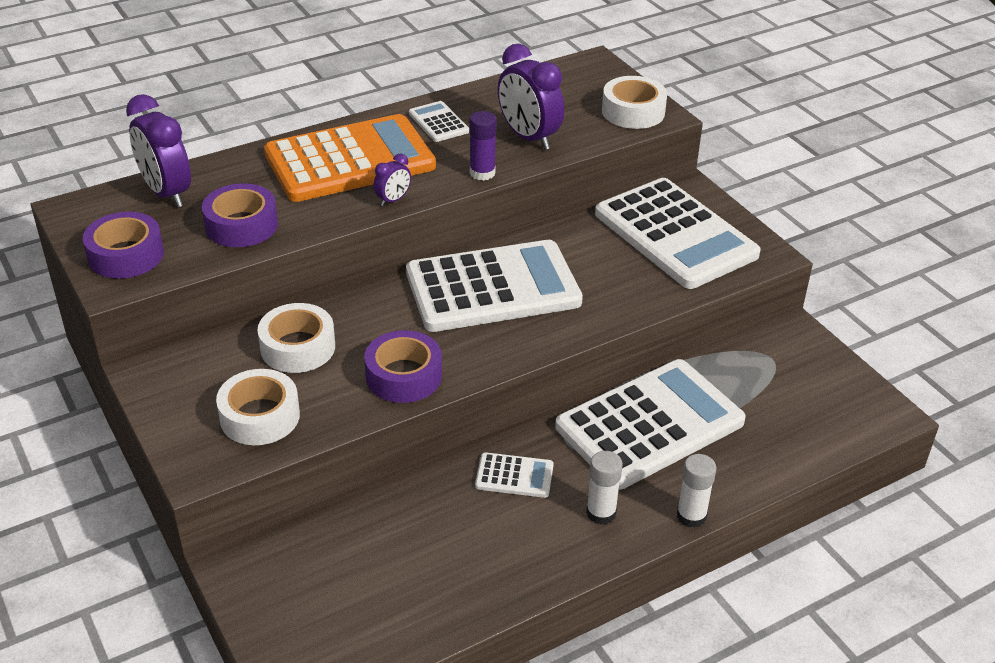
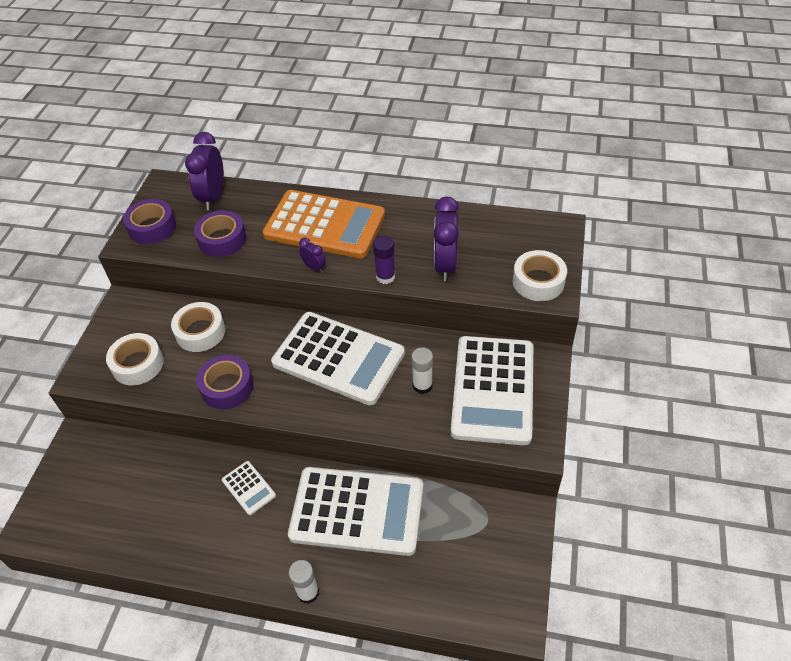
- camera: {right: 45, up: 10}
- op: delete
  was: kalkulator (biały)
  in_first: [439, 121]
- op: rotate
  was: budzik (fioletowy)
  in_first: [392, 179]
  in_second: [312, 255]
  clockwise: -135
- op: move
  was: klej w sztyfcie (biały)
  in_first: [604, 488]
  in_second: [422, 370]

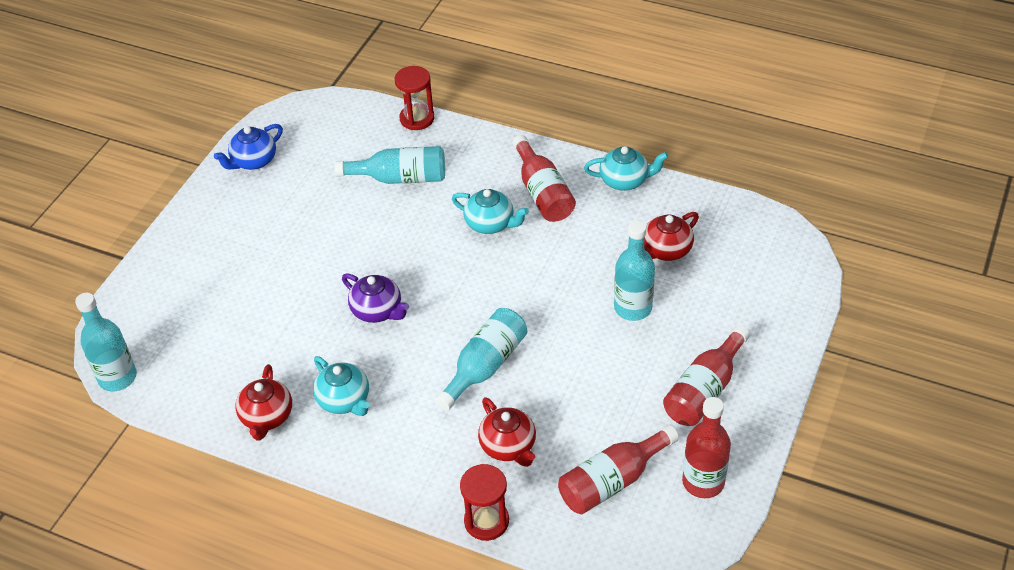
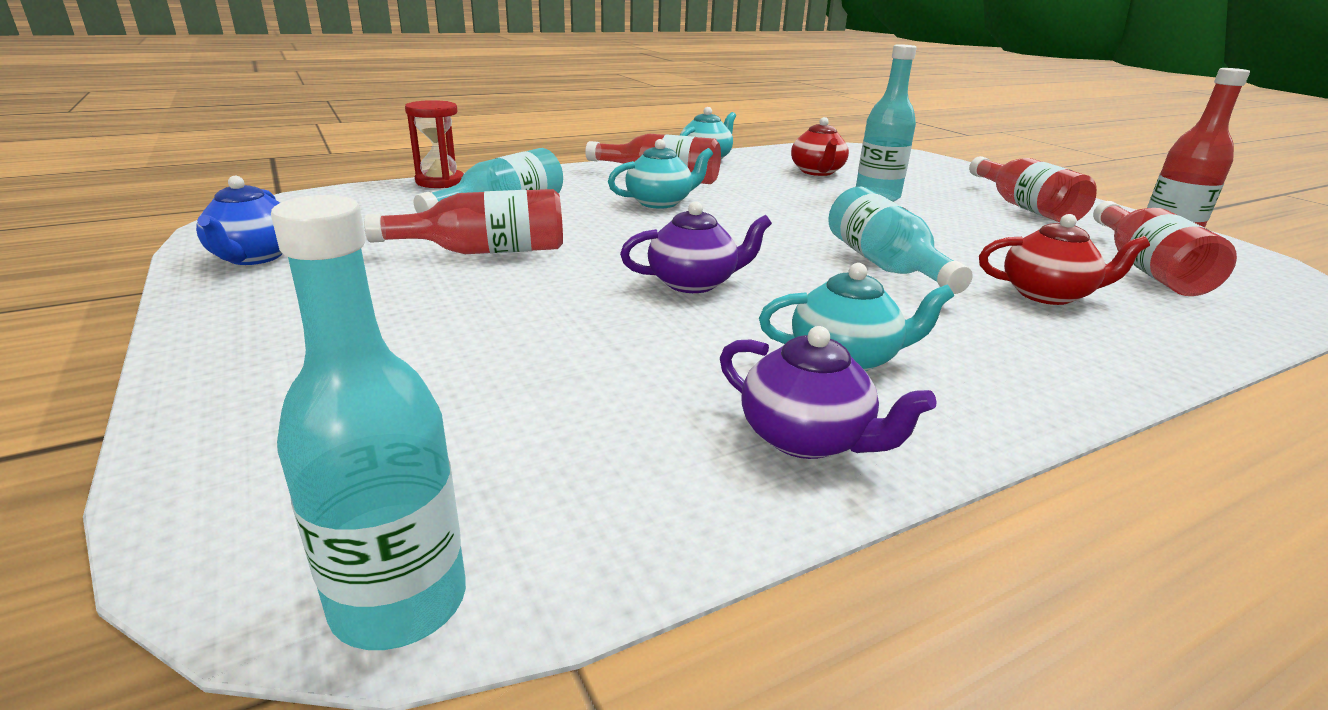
- camera: {right: -55, up: -20}
- op: recolor
  was: imbryk (czerwony)
  now: imbryk (fioletowy)
  in_first: [263, 402]
  in_second: [828, 392]
- op: delete
  was: klepsydra (czerwony)
  in_first: [484, 502]
- op: insert
  now: butelka (czerwony)
  in_second: [463, 221]

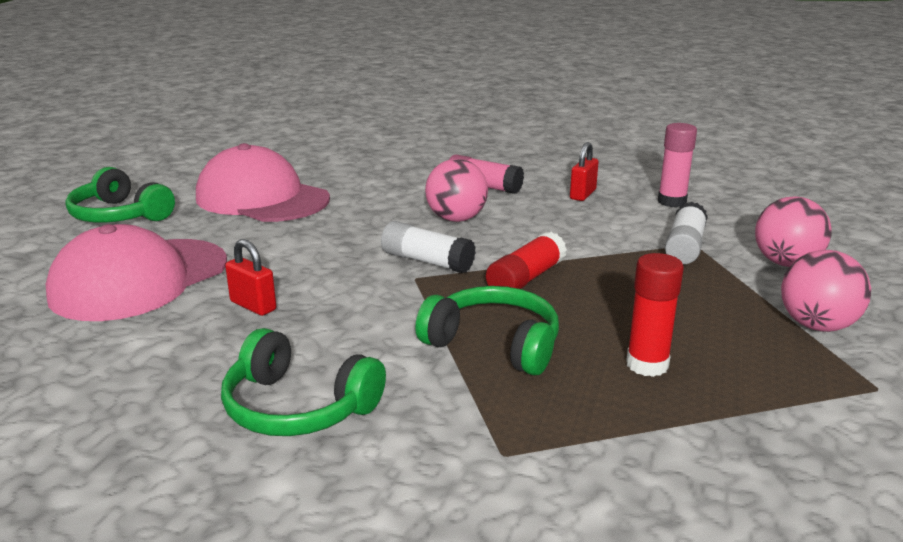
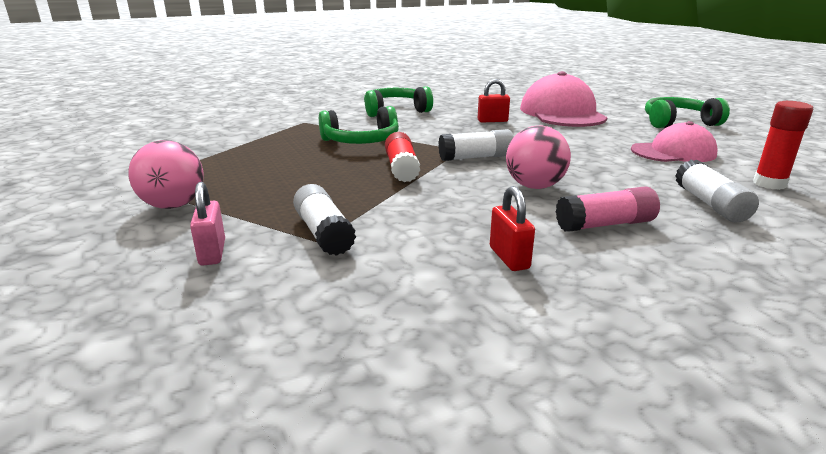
- camera: {right: 135, up: 0}
- op: delete
  was: klej w sztyfcie (różowy)
  in_first: [677, 165]
- op: resize
  was: czapka (różowy)
  in_first: [263, 182]
  in_second: [674, 141]
  ratio: 0.64
- op: replace
  was: piłka (różowy)
  now: kłódka (różowy)
  in_first: [793, 231]
  in_second: [207, 223]
- op: move
  was: klej w sztyfcie (czerwony)
  in_first: [655, 315]
  in_second: [783, 145]
- op: insert
  now: klej w sztyfcie (biały)
  in_second: [717, 190]

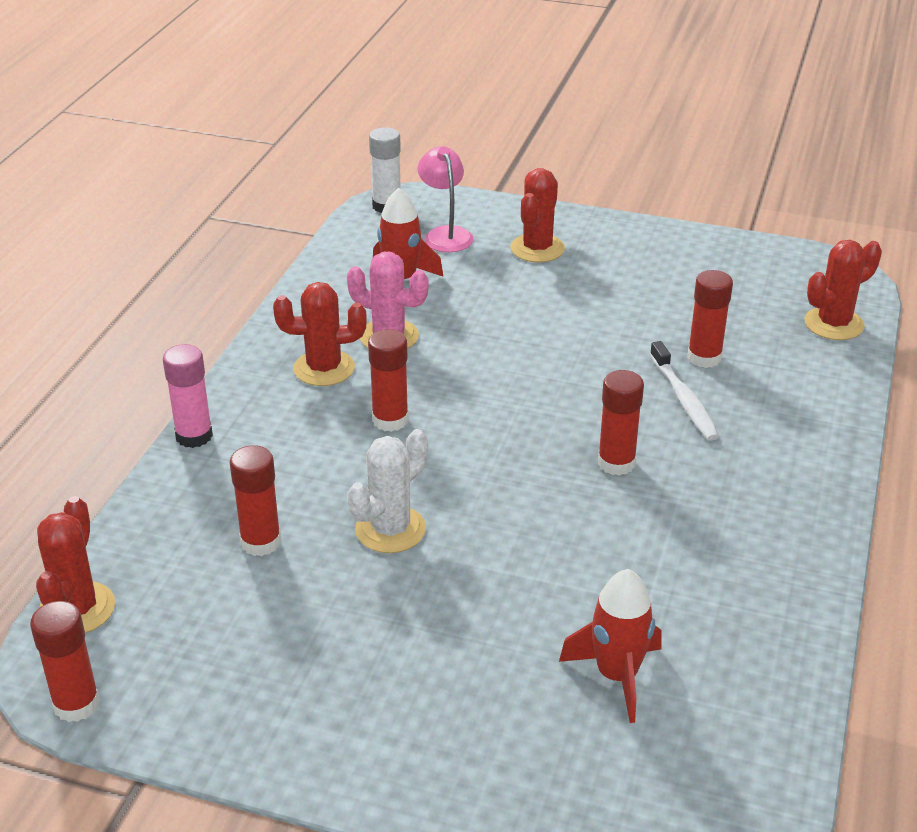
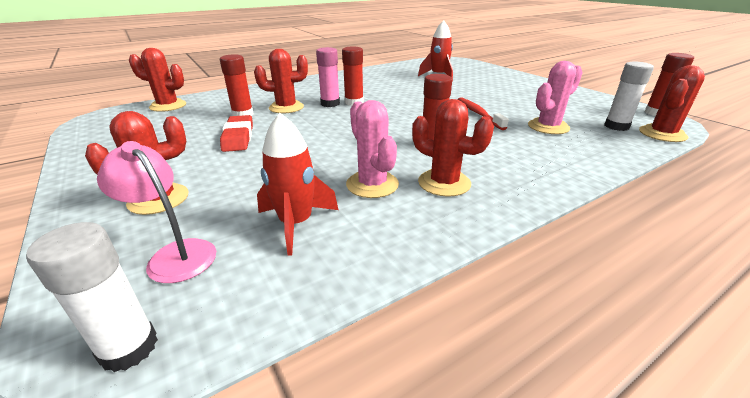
- camera: {right: -140, up: -5}
- op: rotate
  was: lampka (różowy)
  in_first: [446, 199]
  in_second: [156, 212]
  clockwise: 105
- op: replace
  was: szczoteczka do zębów (biały)
  now: kaktus (czerwony)
  in_first: [684, 391]
  in_second: [281, 81]
- op: move
  was: klej w sztyfcie (różowy)
  in_first: [188, 396]
  in_second: [328, 77]
- op: replace
  was: kaktus (biały)
  now: szczoteczka do zębów (czerwony)
  in_first: [387, 491]
  in_second: [483, 113]
- op: replace
  was: klej w sztyfcie (czerwony)
  now: kaktus (różowy)
  in_first: [255, 500]
  in_second: [555, 97]
- op: insert
  now: klej w sztyfcie (biały)
  in_second: [629, 96]
- op: insert
  now: gumka do mazania (czerwony)
  in_second: [236, 133]

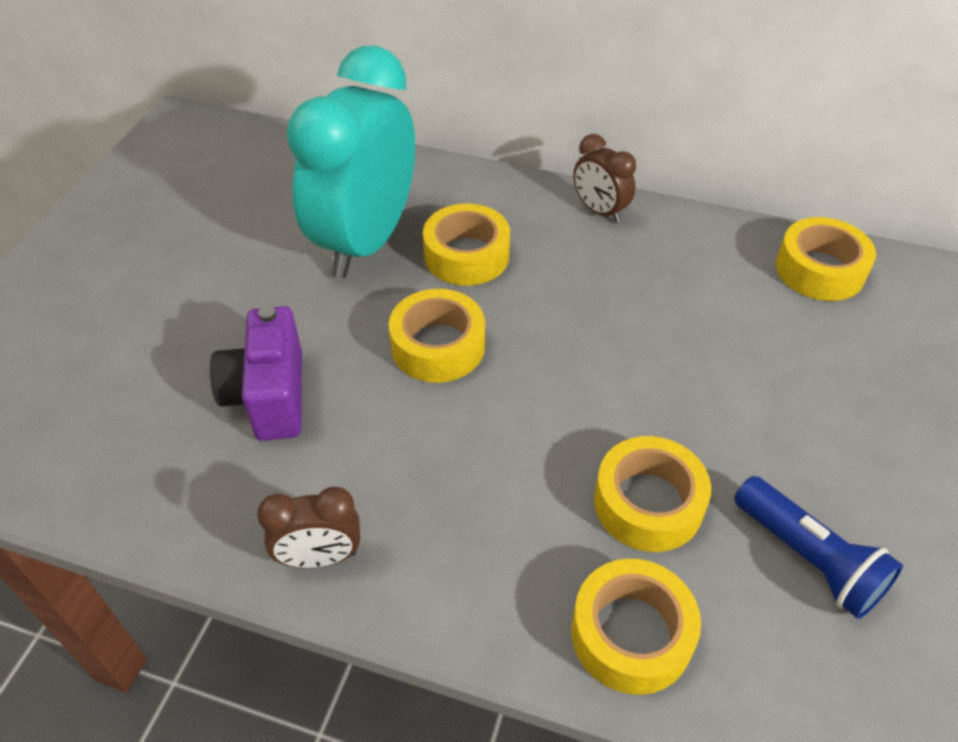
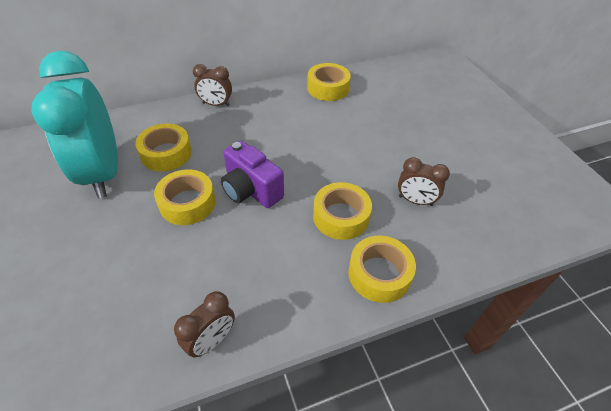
- camera: {right: -40, up: 0}
- op: move
  was: aparat fotograficzny (fioletowy)
  in_first: [256, 373]
  in_second: [252, 174]
- op: replace
  was: latarka (niebieski)
  now: budzik (brązowy)
  in_first: [818, 547]
  in_second: [424, 181]

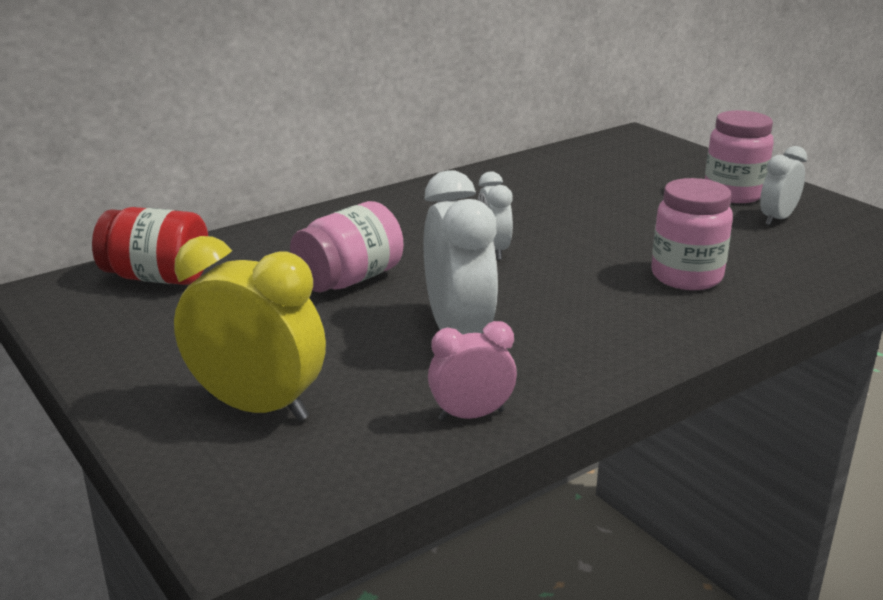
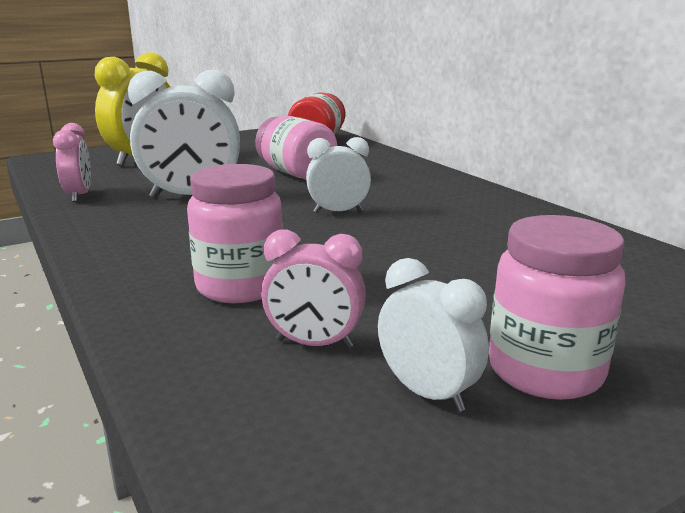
- camera: {right: 95, up: -5}
- op: insert
  now: budzik (różowy)
  in_second: [313, 289]

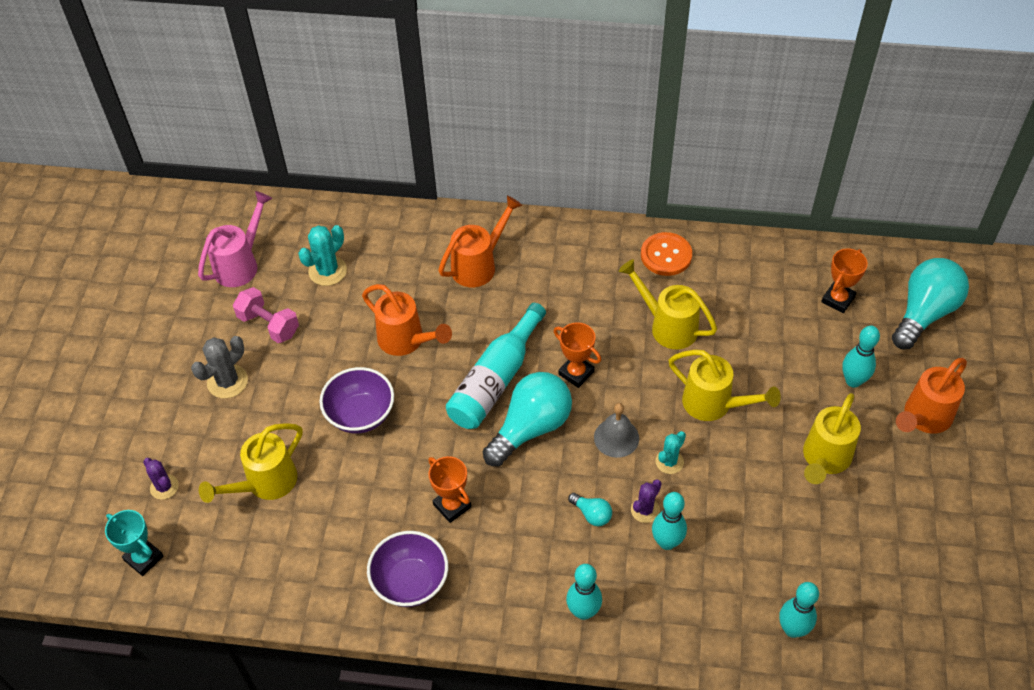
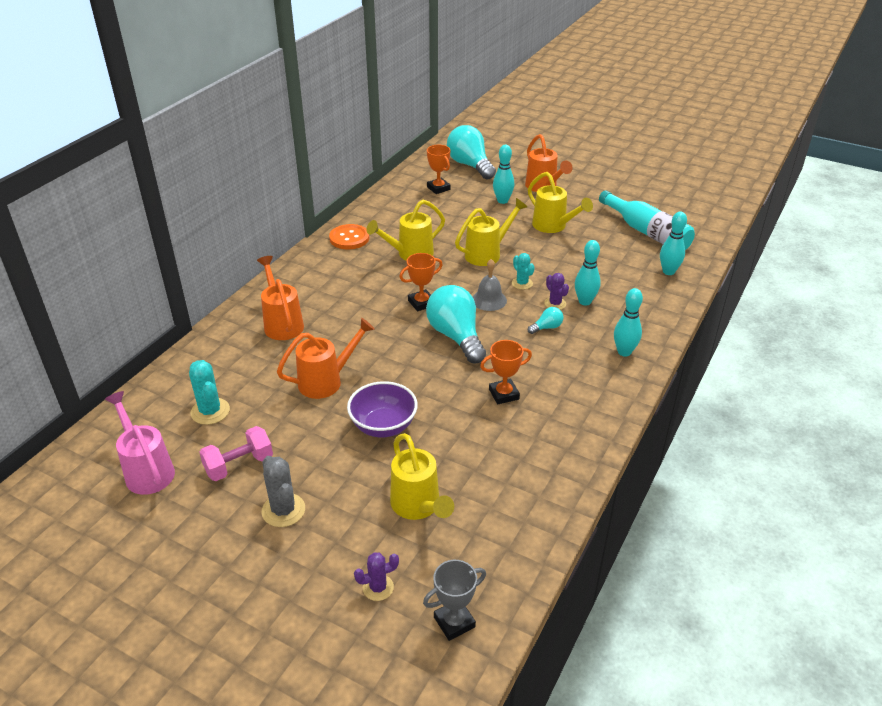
- camera: {right: -70, up: -15}
- op: move
  was: butelka (turkusowy)
  in_first: [496, 366]
  in_second: [647, 220]
- op: recolor
  was: puchar (turkusowy)
  now: puchar (szary)
  in_first: [134, 543]
  in_second: [454, 600]
- op: delete
  was: miska (fioletowy)
  in_first: [407, 569]

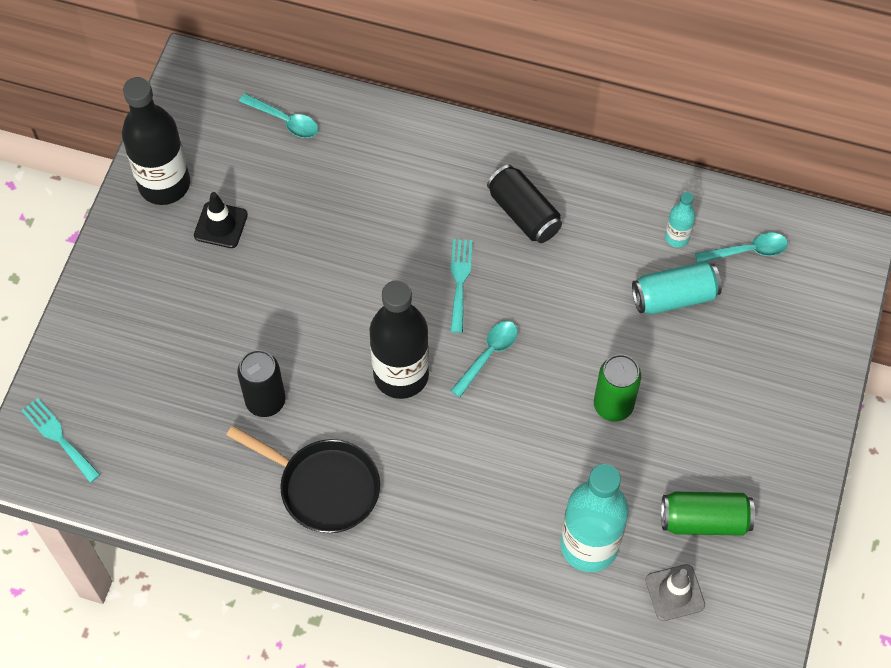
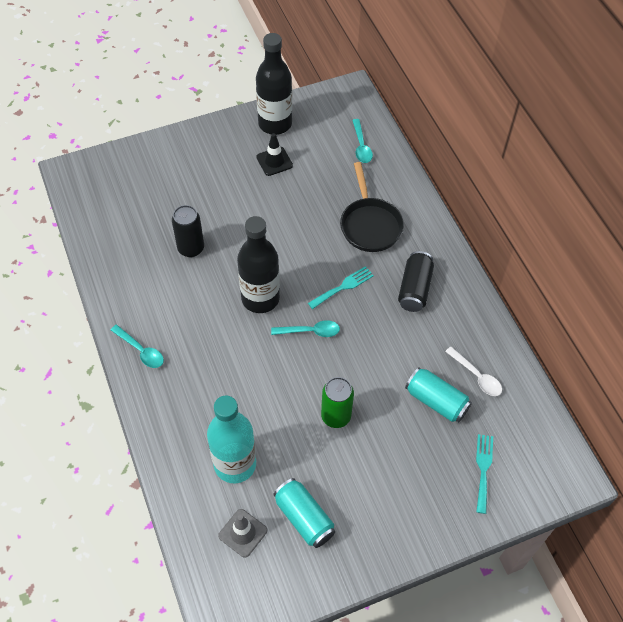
- camera: {right: 50, up: -5}
- op: replace
  was: butelka (turkusowy)
  now: łyżka (biały)
  in_first: [680, 220]
  in_second: [473, 371]
- op: move
  was: łyżka (turkusowy)
  in_first: [741, 248]
  in_second: [137, 346]
- op: move
  was: widelec (turkusowy)
  in_first: [61, 440]
  in_second: [484, 474]
- op: move
  was: patelnia (czarny)
  in_first: [303, 479]
  in_second: [372, 207]
- op: recolor
  was: puszka (zielony)
  now: puszka (turkusowy)
  in_first: [708, 514]
  in_second: [304, 513]

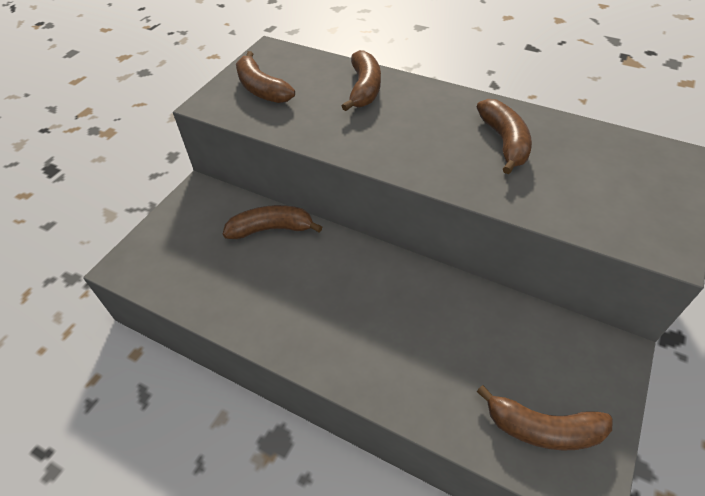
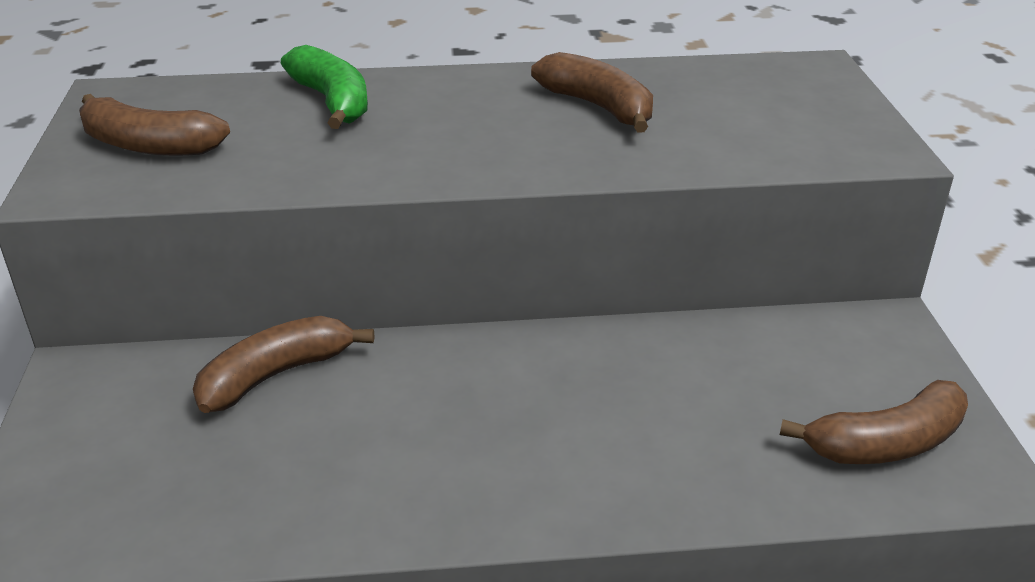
- camera: {right: -35, up: -15}
- op: recolor
  was: banan (brązowy)
  now: banan (zielony)
  in_first: [361, 80]
  in_second: [324, 87]

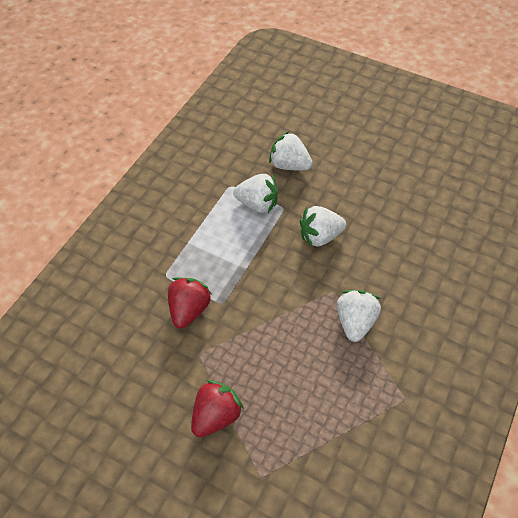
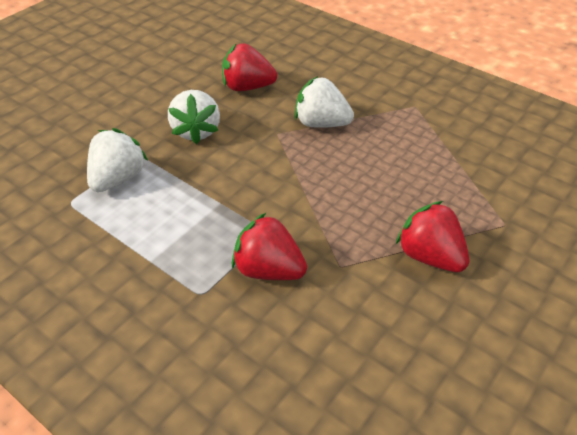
- camera: {right: -80, up: -10}
- op: delete
  was: truskawka (biały)
  in_first: [291, 150]
- op: insert
  now: truskawka (czerwony)
  in_second: [249, 67]

